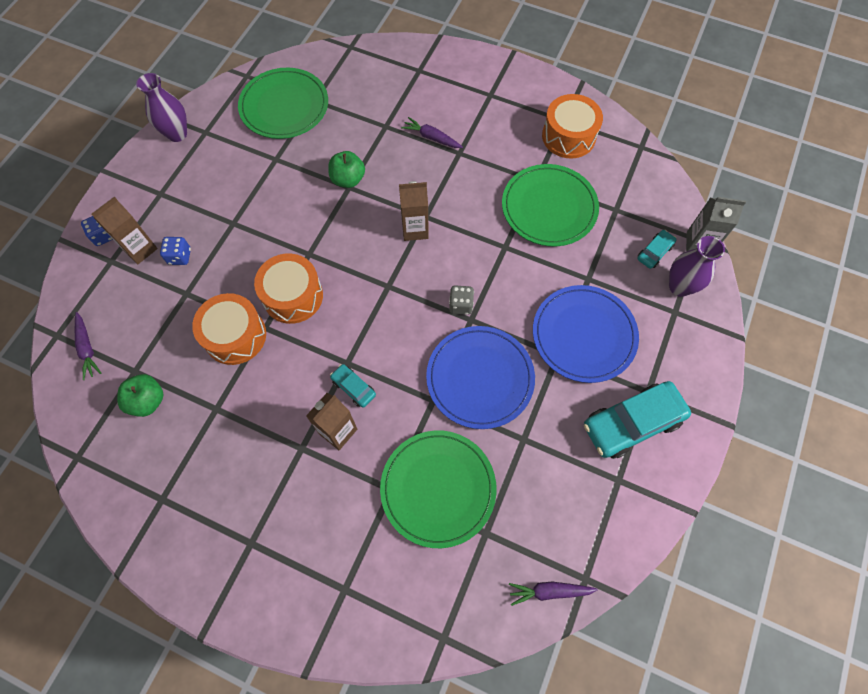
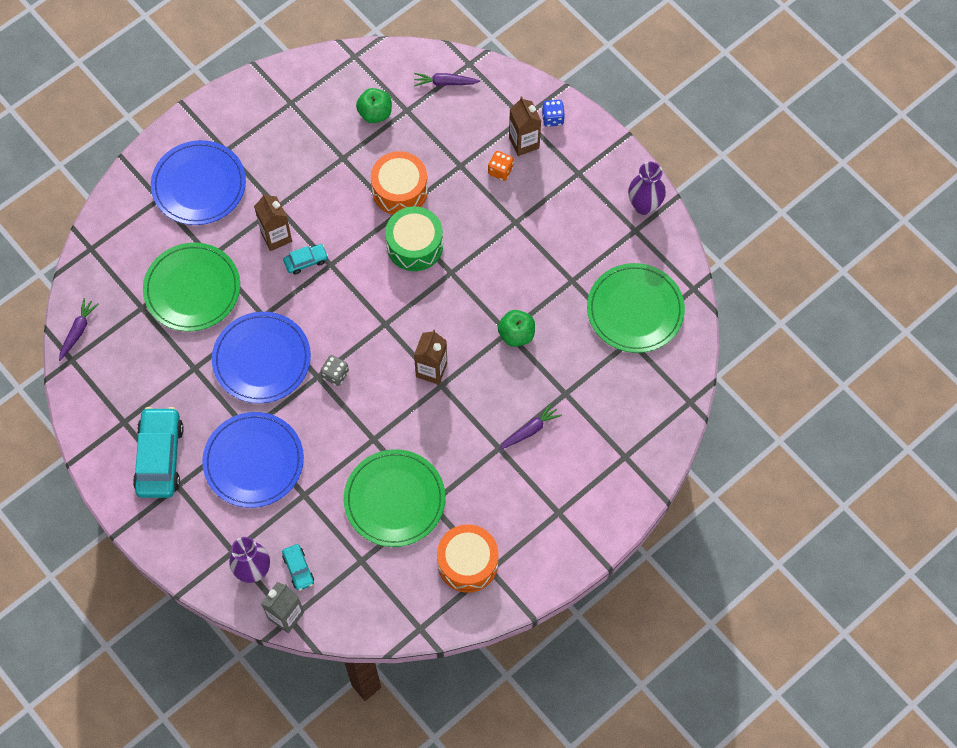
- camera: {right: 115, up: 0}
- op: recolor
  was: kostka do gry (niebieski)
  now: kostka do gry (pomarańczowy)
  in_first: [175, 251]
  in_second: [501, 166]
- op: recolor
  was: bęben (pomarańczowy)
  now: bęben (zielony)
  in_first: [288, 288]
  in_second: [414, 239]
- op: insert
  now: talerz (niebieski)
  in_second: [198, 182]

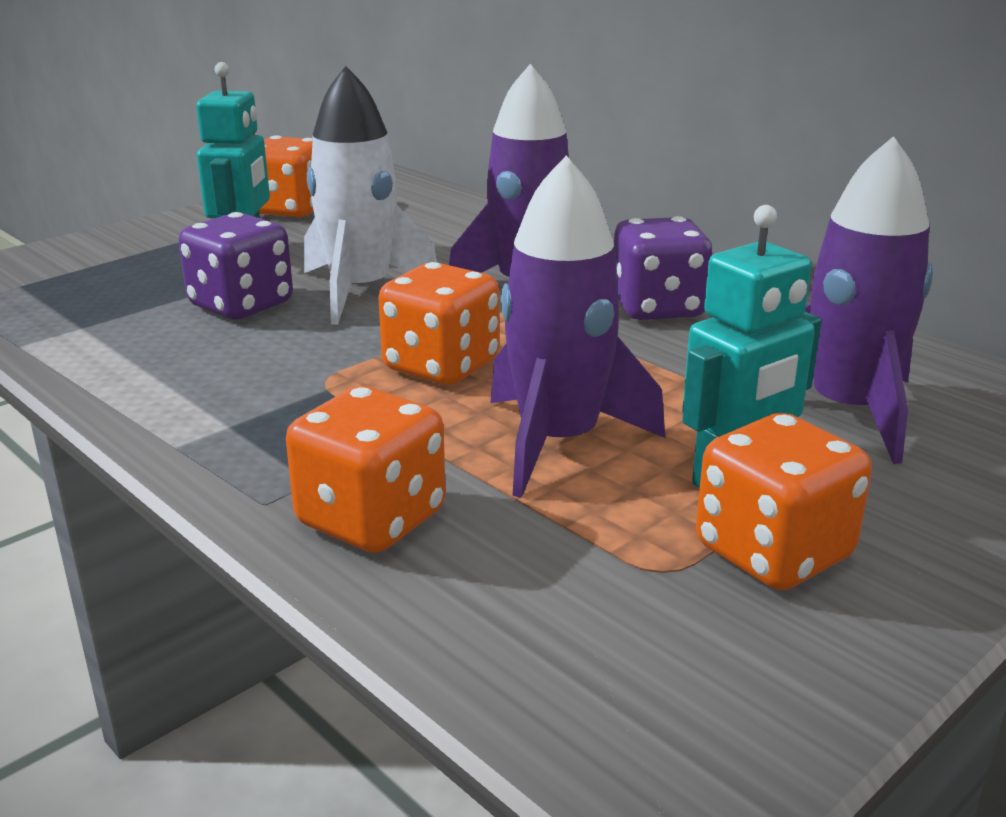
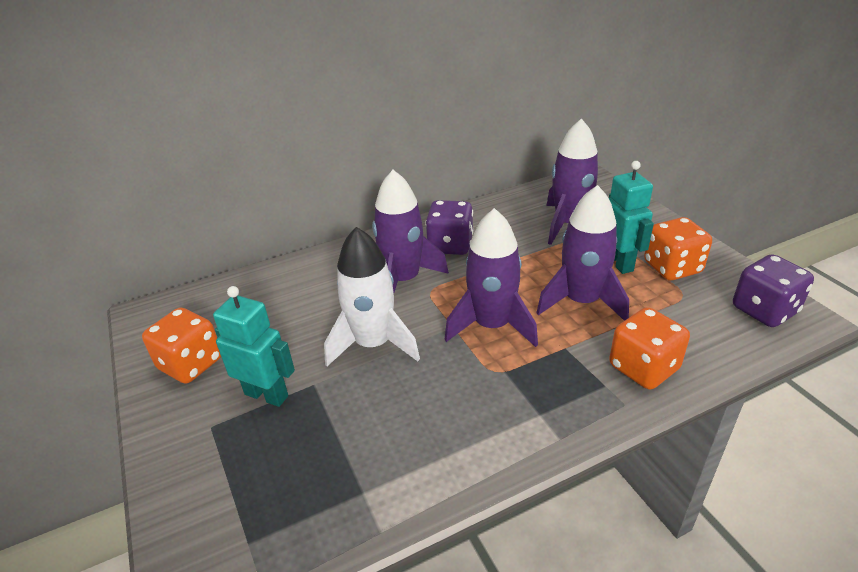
- camera: {right: -70, up: 10}
- op: move
  was: kostka do gry (fioletowy)
  in_first: [235, 265]
  in_second: [773, 290]
- op: replace
  was: kostka do gry (pomarańczowy)
  now: rakieta (fioletowy)
  in_first: [438, 323]
  in_second: [491, 277]

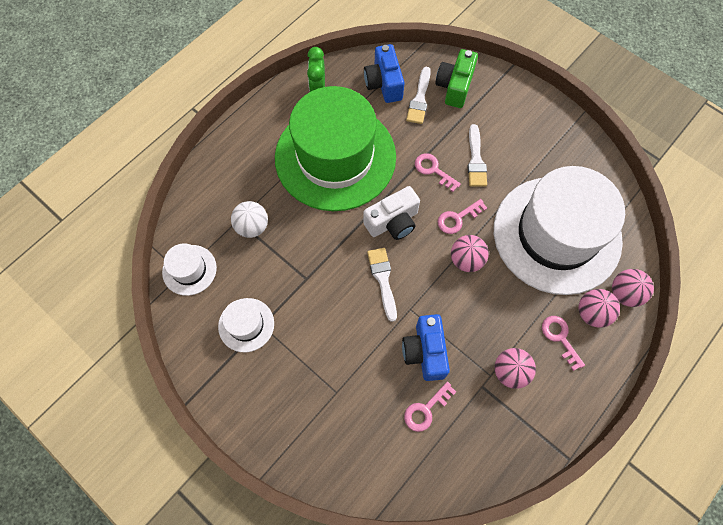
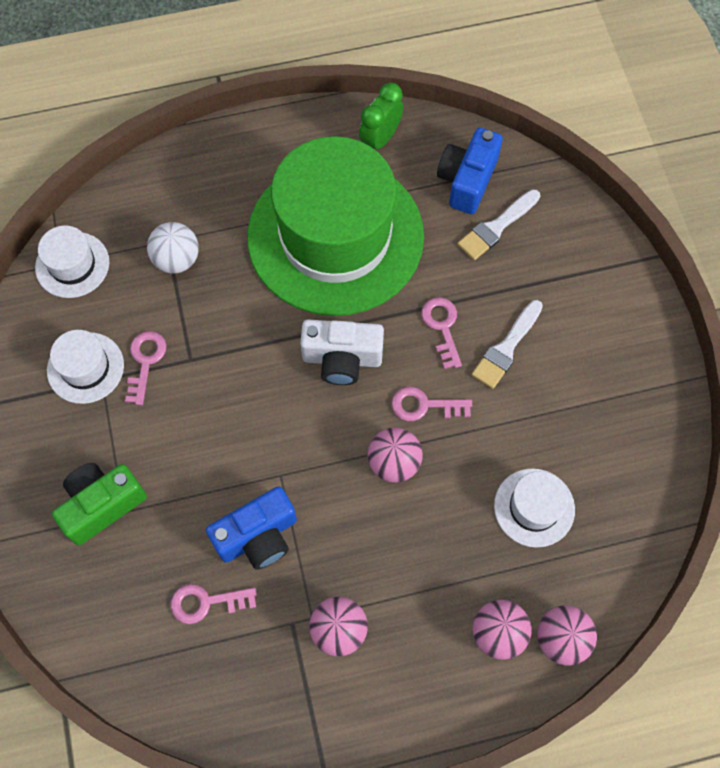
- camera: {right: 35, up: 0}
- op: move
  was: aparat fotograficzny (zielony)
  in_first: [456, 78]
  in_second: [99, 504]
- op: resize
  was: kapelusz (biały)
  in_first: [559, 230]
  in_second: [534, 508]
  ratio: 0.41
- op: delete
  was: pędzel (biały)
  in_first: [382, 285]
- op: rotate
  was: aparat fotograficzny (niebieski)
  in_first: [426, 347]
  in_second: [251, 528]
  clockwise: -150
- op: move
  was: klucz (różowy)
  in_first: [563, 343]
  in_second: [146, 368]

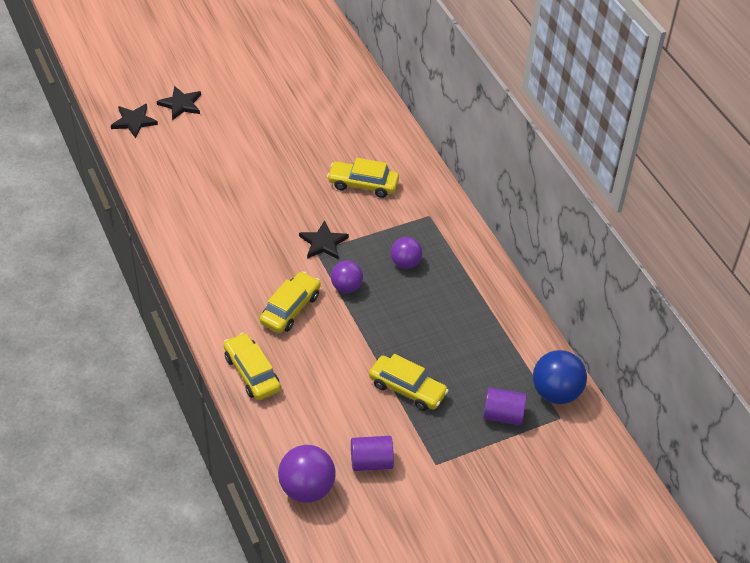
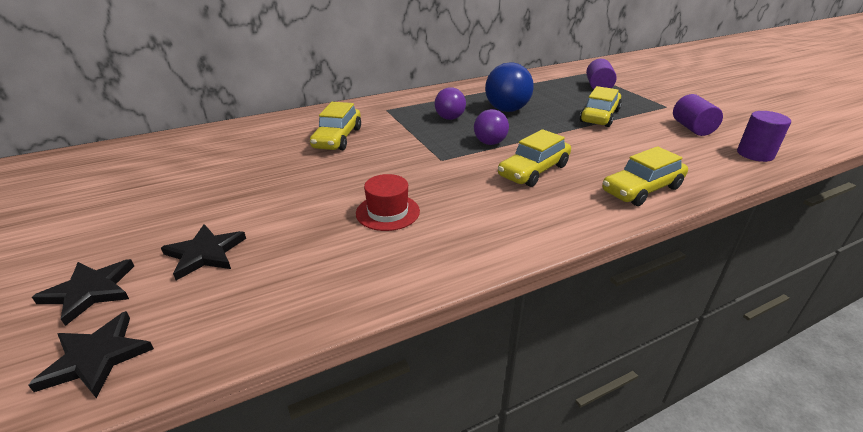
- camera: {right: -90, up: -15}
- op: move
  was: gwiazda (czarny)
  in_first: [324, 239]
  in_second: [203, 252]
- op: rotate
  was: samochód (żółty)
  in_first: [290, 302]
  in_second: [534, 158]
  clockwise: -75
- op: move
  was: piłka (niebieski)
  in_first: [560, 377]
  in_second: [509, 87]
- op: replace
  was: piłka (fioletowy)
  now: walec (fioletowy)
  in_first: [307, 474]
  in_second: [764, 136]
- op: insert
  now: kapelusz (czerwony)
  in_second: [388, 202]

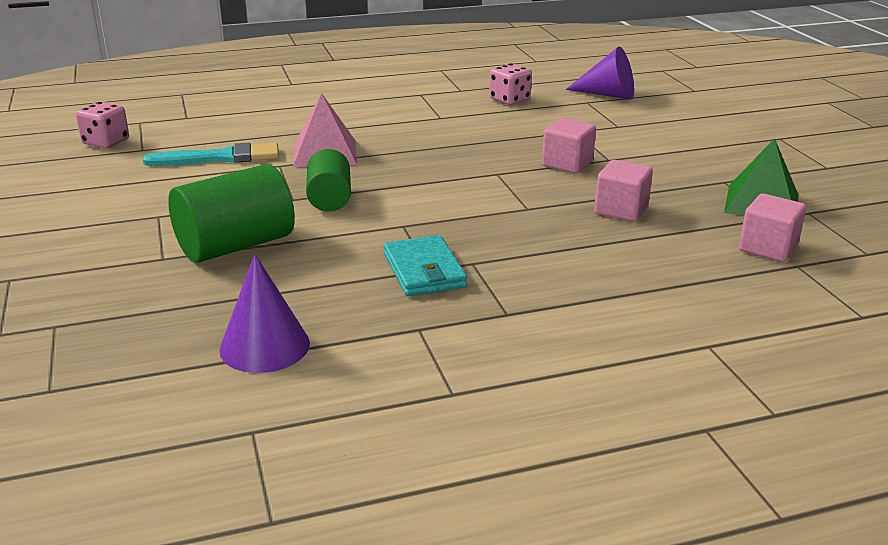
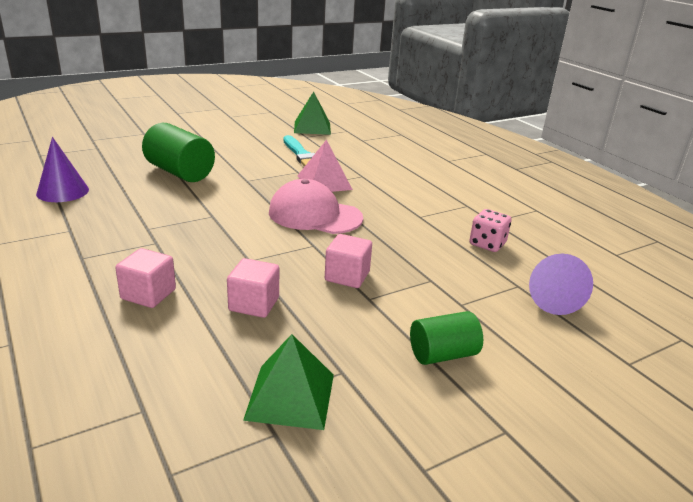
- camera: {right: 75, up: 0}
- op: replace
  was: kostka do gry (różowy)
  now: piramida (zielony)
  in_first: [102, 125]
  in_second: [312, 113]
- op: move
  was: walec (zielony)
  in_first: [328, 180]
  in_second: [446, 338]
- op: move
  was: sześcian (różowy)
  in_first: [772, 227]
  in_second: [145, 278]
- op: delete
  was: portfel (turkusowy)
  in_first: [425, 265]
- op: insert
  now: czapka (różowy)
  in_second: [316, 206]

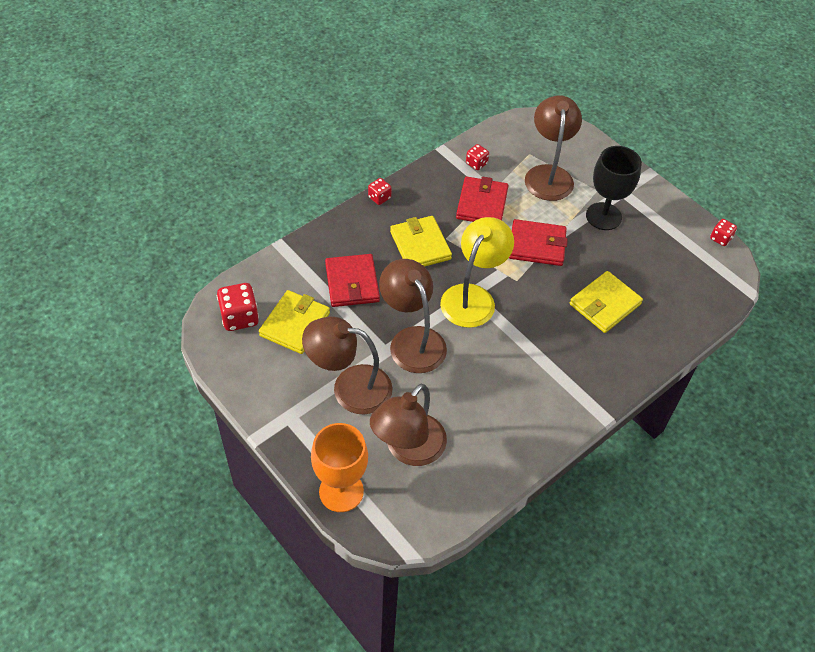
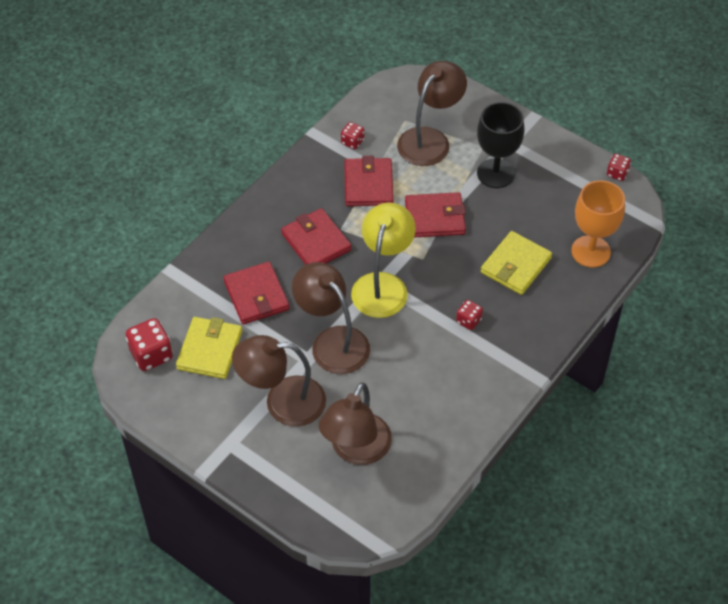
- camera: {right: -10, up: 0}
- op: rotate
  was: lampka (brązowy)
  in_first: [553, 148]
  in_second: [432, 113]
  clockwise: 45
- op: move
  was: kostka do gry (czerwony)
  in_first: [380, 191]
  in_second: [469, 315]
- op: recolor
  was: portfel (żółty)
  now: portfel (czerwony)
  in_first: [421, 241]
  in_second: [316, 236]
- op: move
  was: kielich (pomarańczowy)
  in_first: [339, 467]
  in_second: [598, 224]

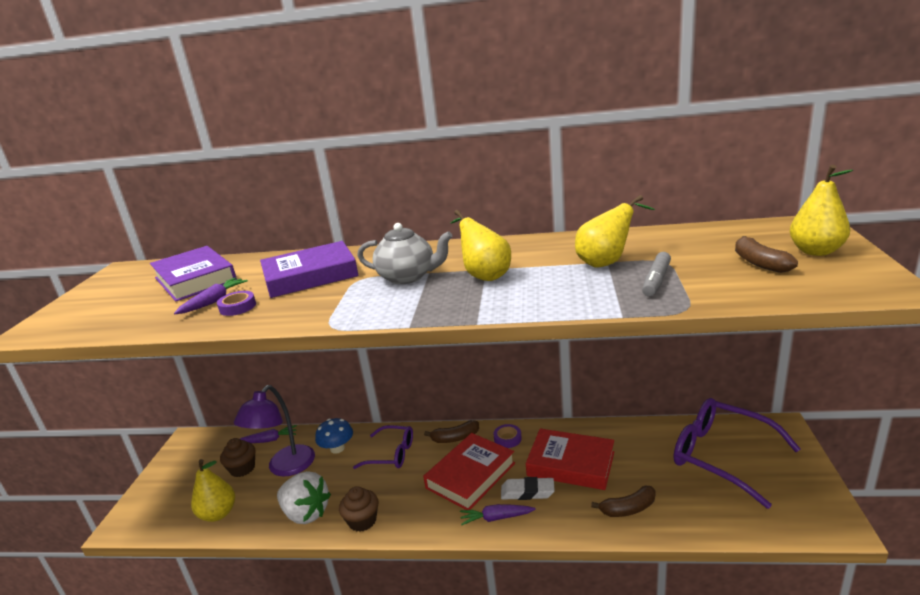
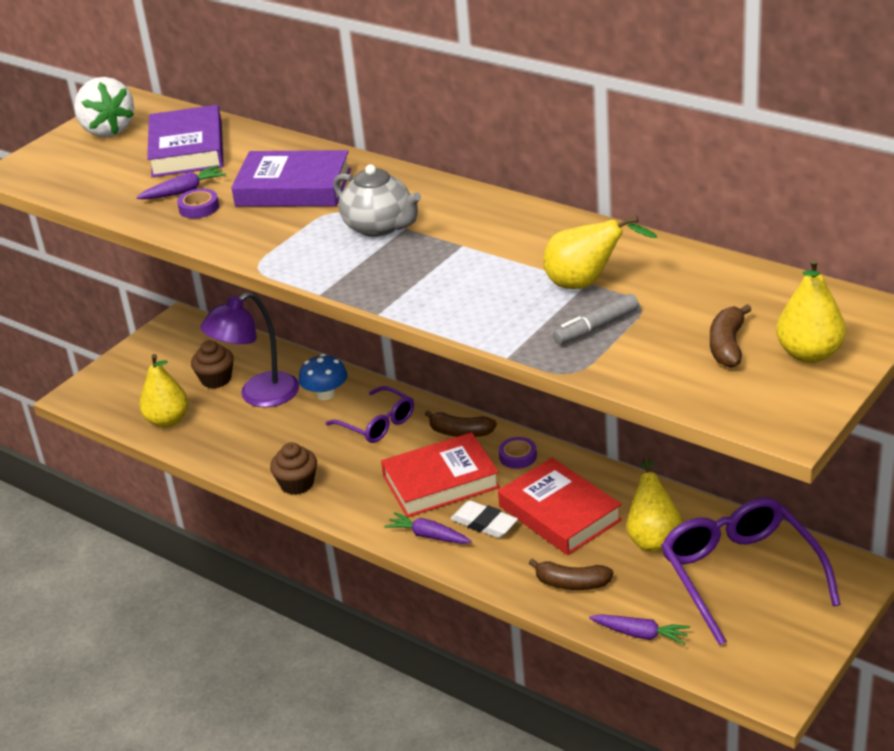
- camera: {right: 30, up: 10}
- op: move
  was: gruszka (żółty)
  in_first: [481, 245]
  in_second: [655, 504]
- op: move
  was: marchewka (fioletowy)
  in_first: [268, 434]
  in_second: [639, 629]
- op: move
  was: truskawka (biały)
  in_first: [304, 497]
  in_second: [104, 107]

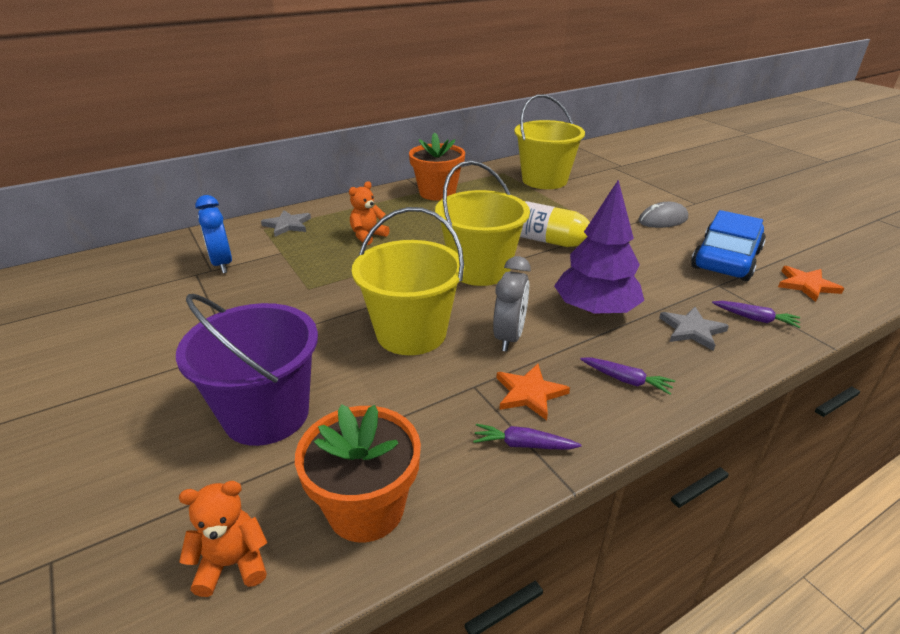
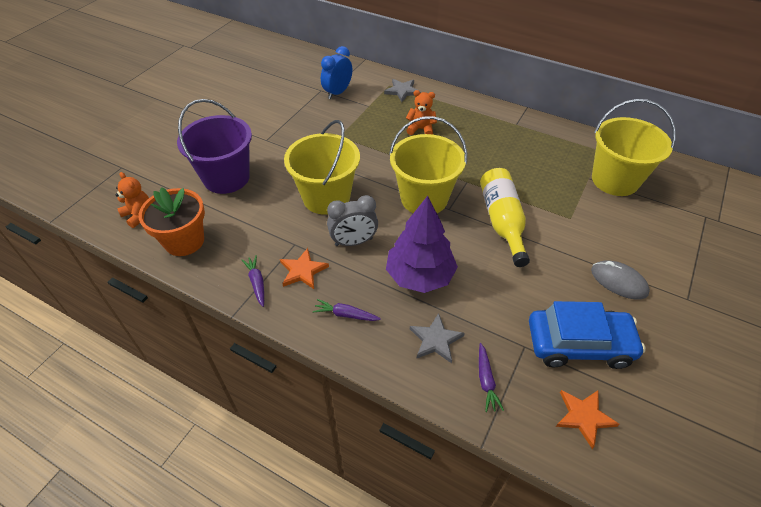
- camera: {right: 60, up: 15}
- op: delete
  was: doniczka (pomarańczowy)
  in_first: [437, 166]
- op: rotate
  was: marchewka (fioletowy)
  in_first: [627, 376]
  in_second: [347, 310]
  clockwise: 105

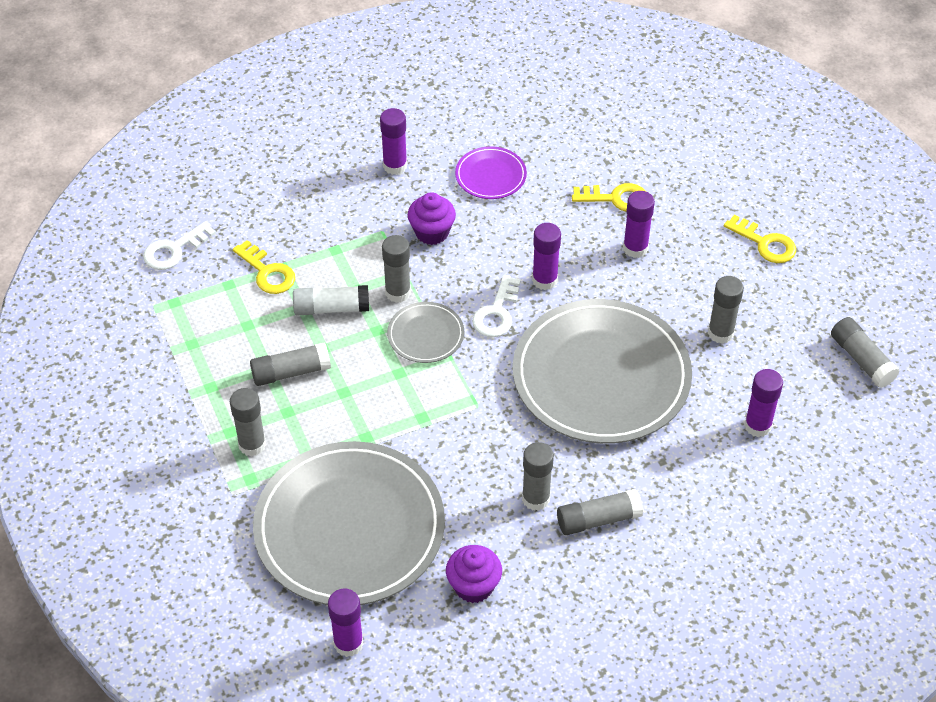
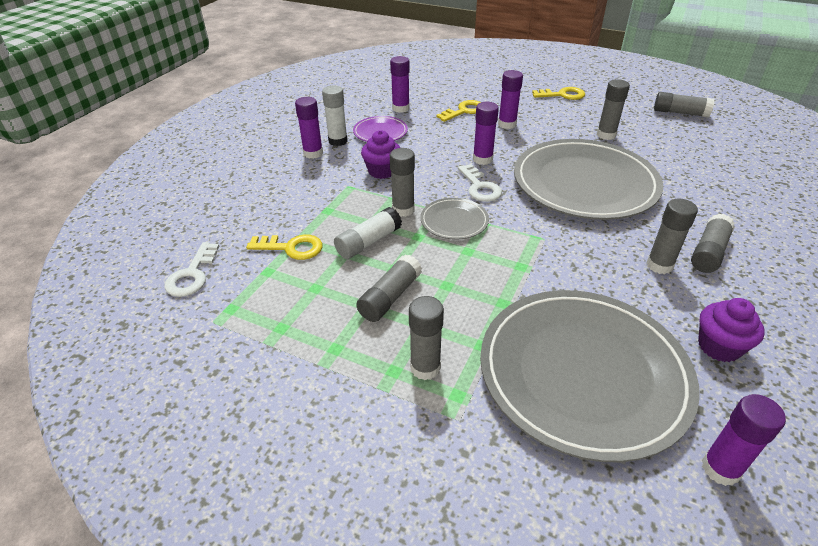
- camera: {right: -40, up: -10}
- op: move
  was: klej w sztyfcie (fioletowy)
  in_first: [763, 403]
  in_second: [400, 84]
- op: insert
  now: klej w sztyfcie (biały)
  in_second: [335, 116]

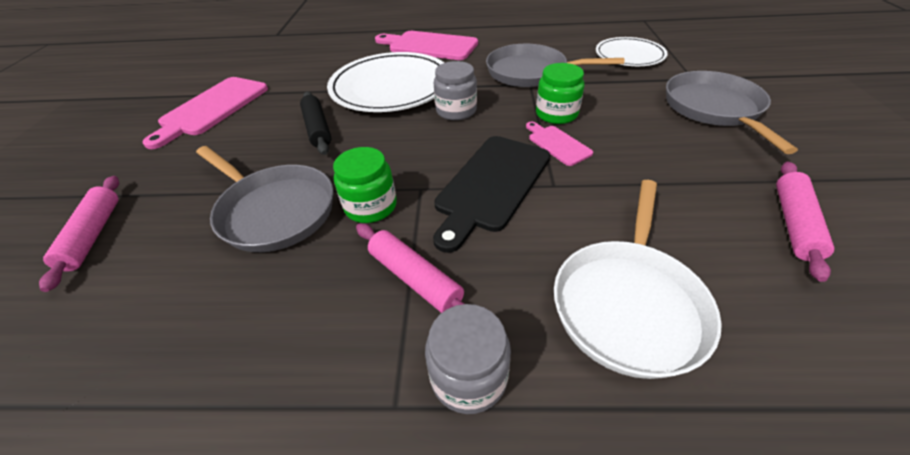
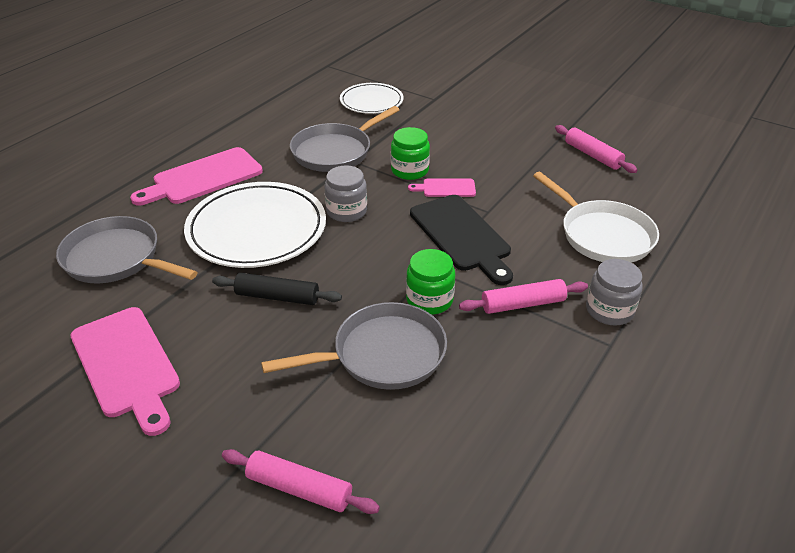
- camera: {right: -60, up: -5}
- op: move
  was: patelnia (szary)
  in_first: [732, 112]
  in_second: [127, 249]

